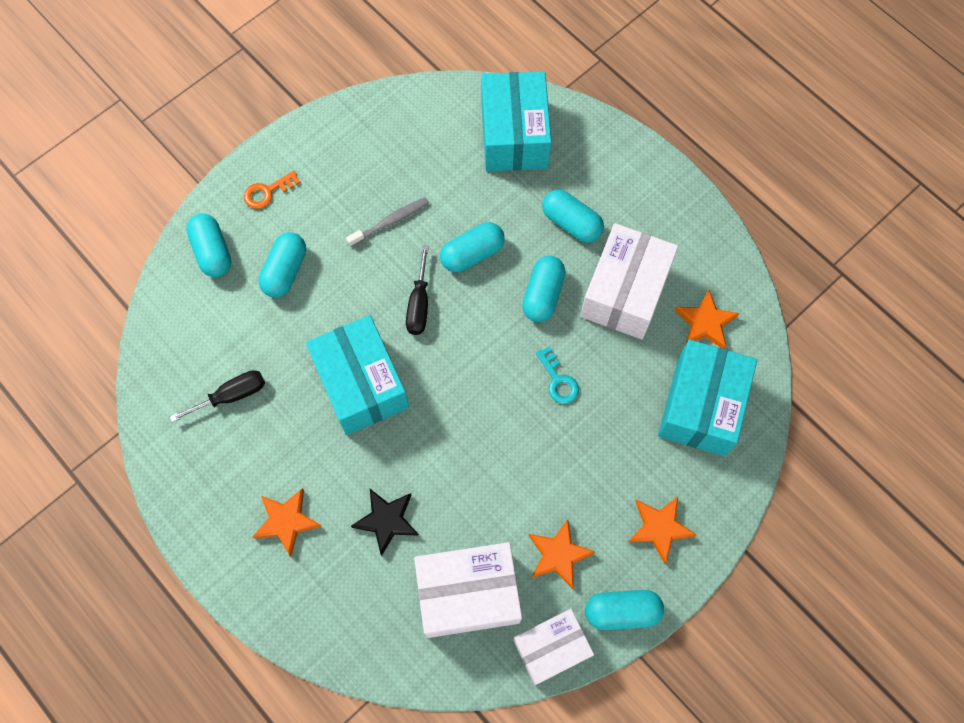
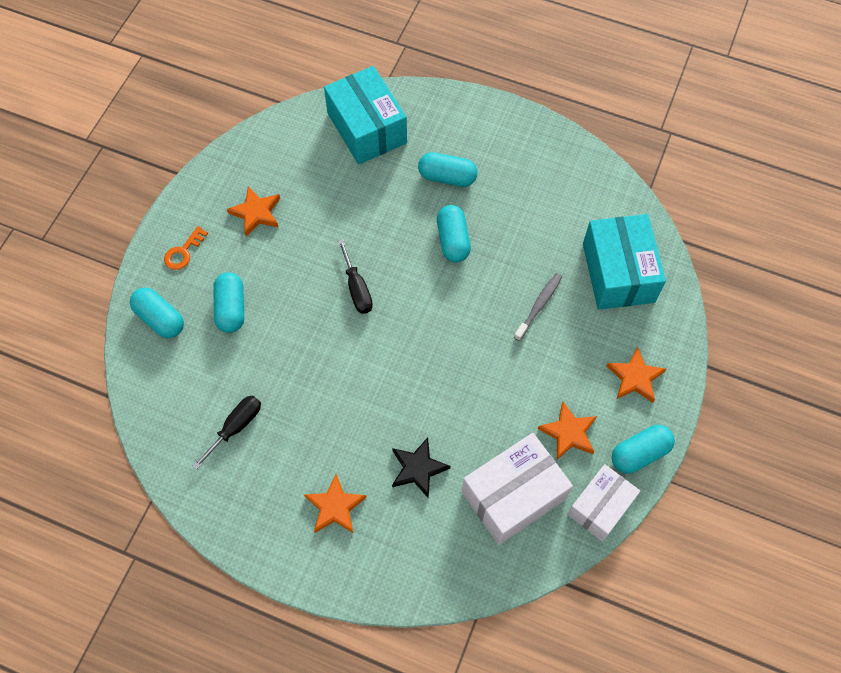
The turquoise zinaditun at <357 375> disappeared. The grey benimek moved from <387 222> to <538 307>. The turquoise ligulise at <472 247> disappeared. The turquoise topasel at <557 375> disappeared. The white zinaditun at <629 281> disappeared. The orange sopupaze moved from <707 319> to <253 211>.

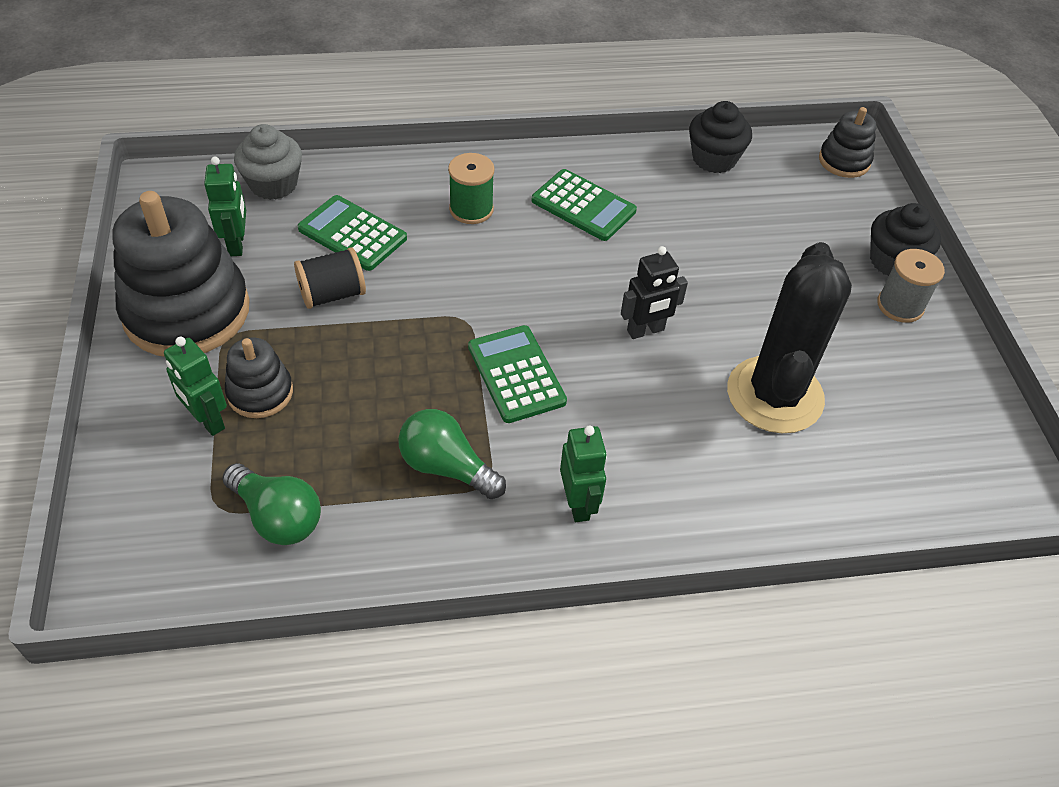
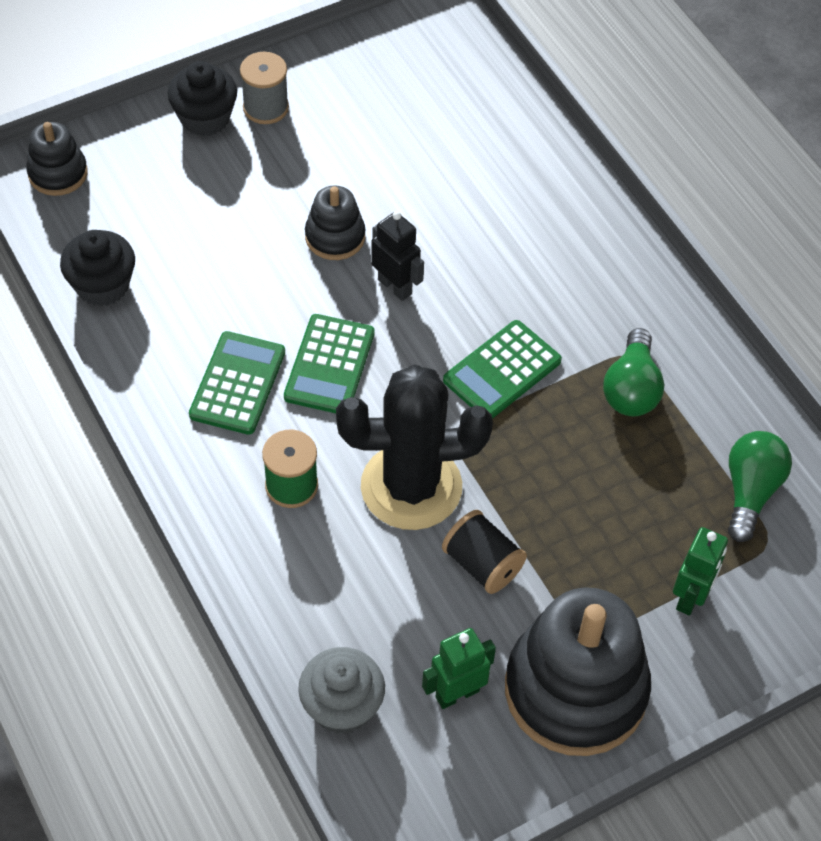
The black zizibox moved from <259 377> to <335 222>. The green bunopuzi moved from <352 233> to <329 363>. The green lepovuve at <583 474> disappeared. The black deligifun moved from <789 337> to <414 447>.

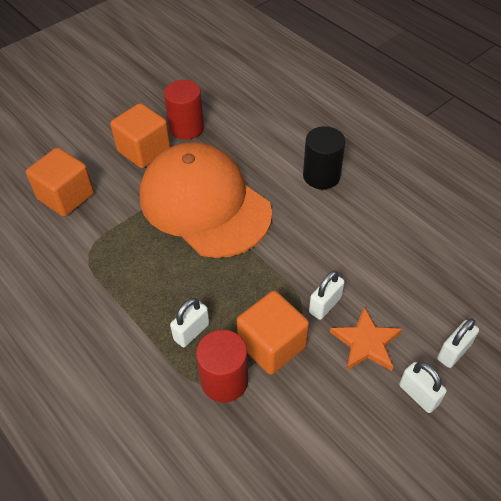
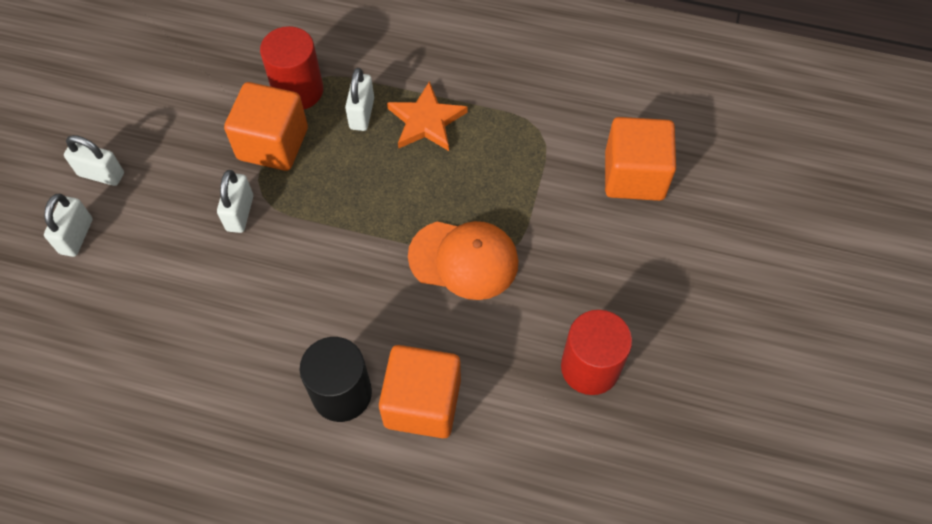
The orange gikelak moved from <140 135> to <420 391>. The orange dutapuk at <206 200> changed to 0.53 times the size. The orange sopupaze moved from <366 339> to <427 116>.

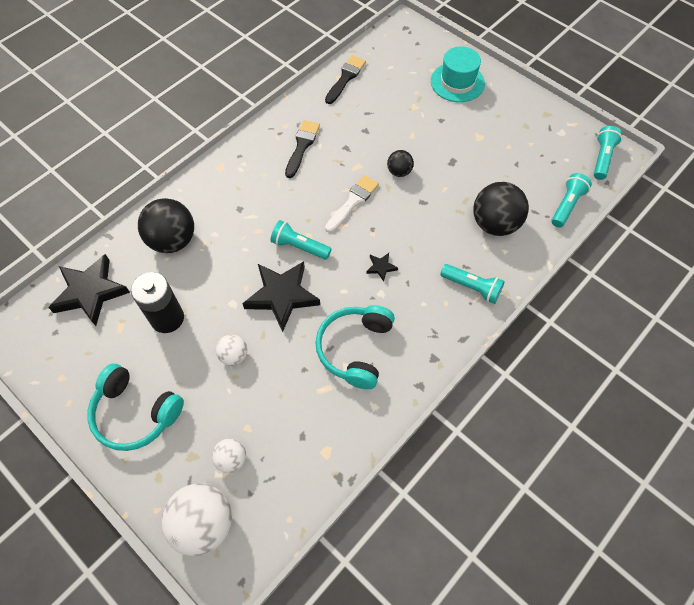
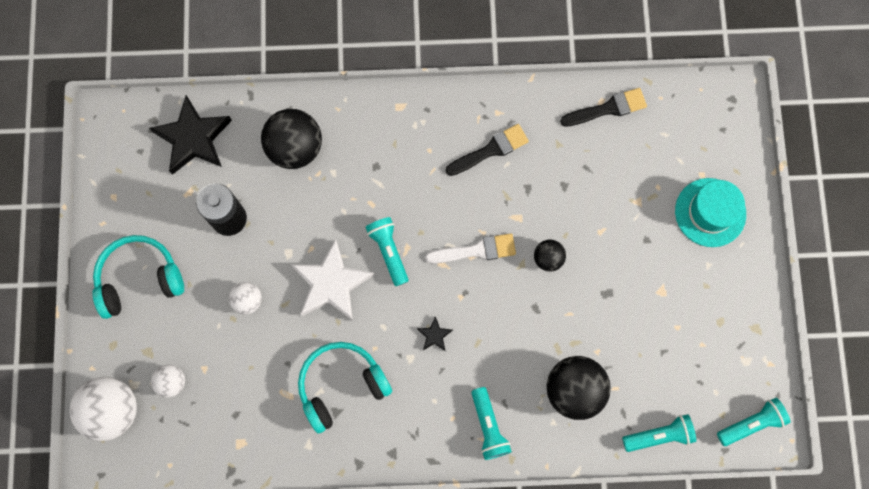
The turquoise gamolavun at <135 407> turned 90 degrees clockwise. The black sopupaze at <281 296> became the white sopupaze at <332 280>.

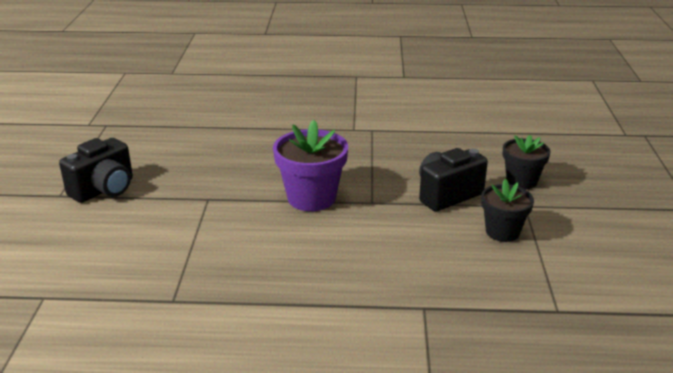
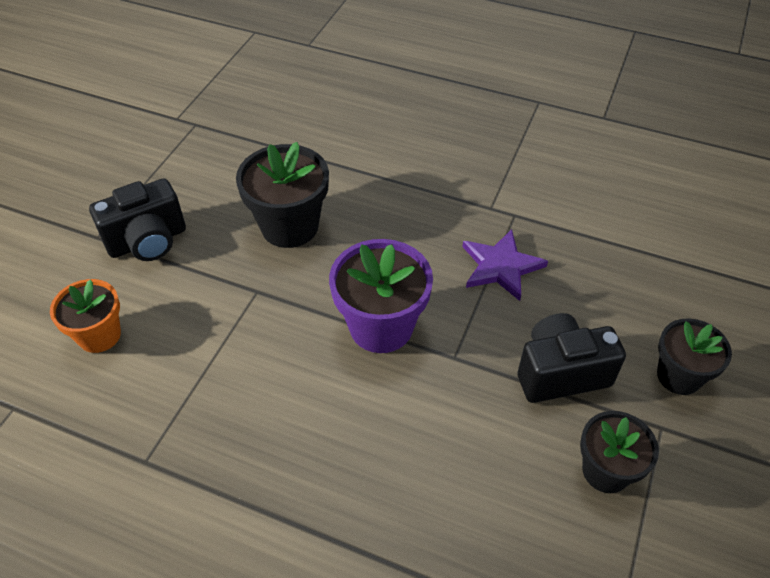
The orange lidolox at <85 316> appeared. The black lidolox at <282 195> appeared. The purple sopupaze at <505 265> appeared.

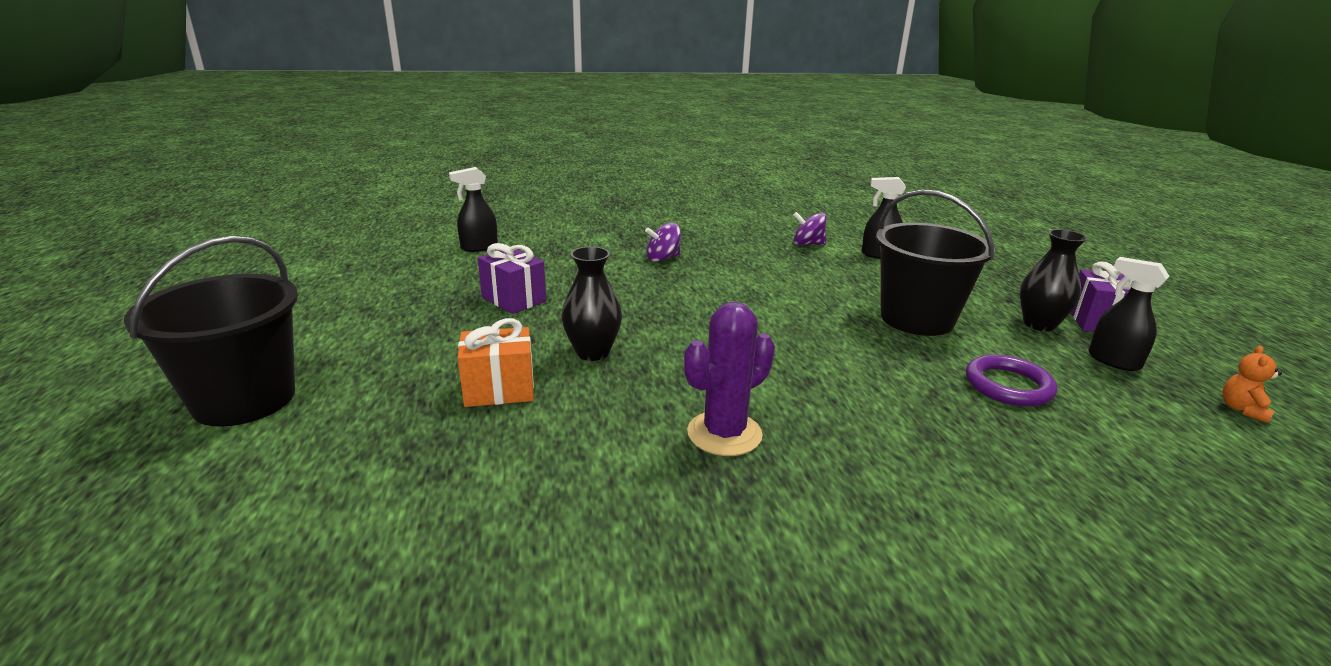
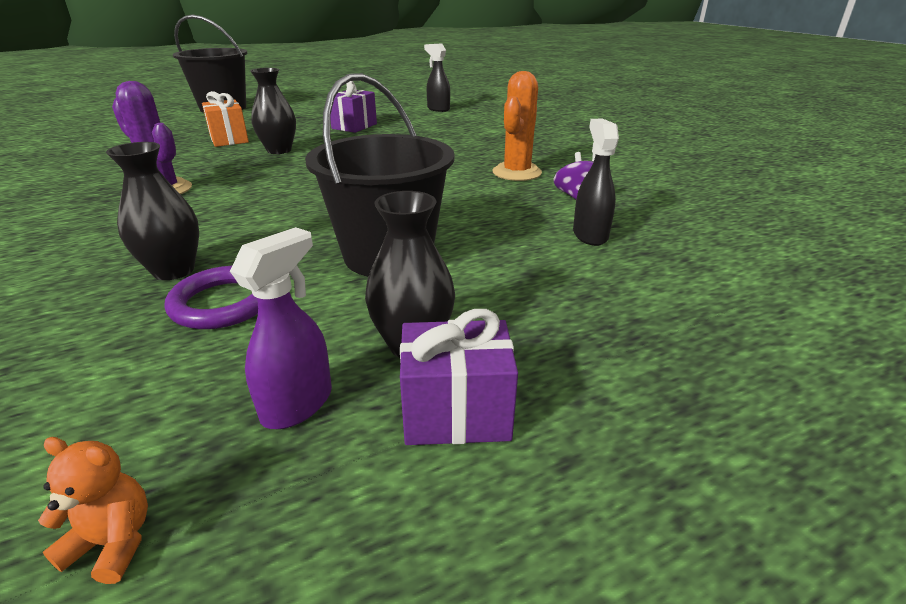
The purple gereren at <663 242> disappeared. The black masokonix at <1129 314> became the purple masokonix at <281 328>. The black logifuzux at <152 211> appeared. The orange deligifun at <517 126> appeared.

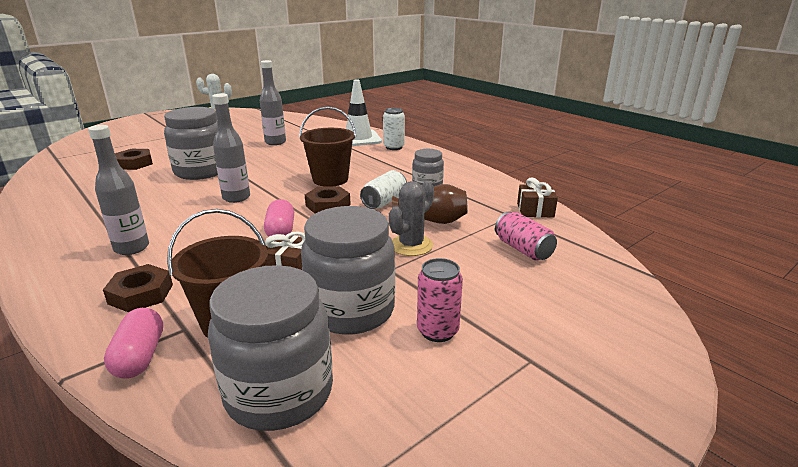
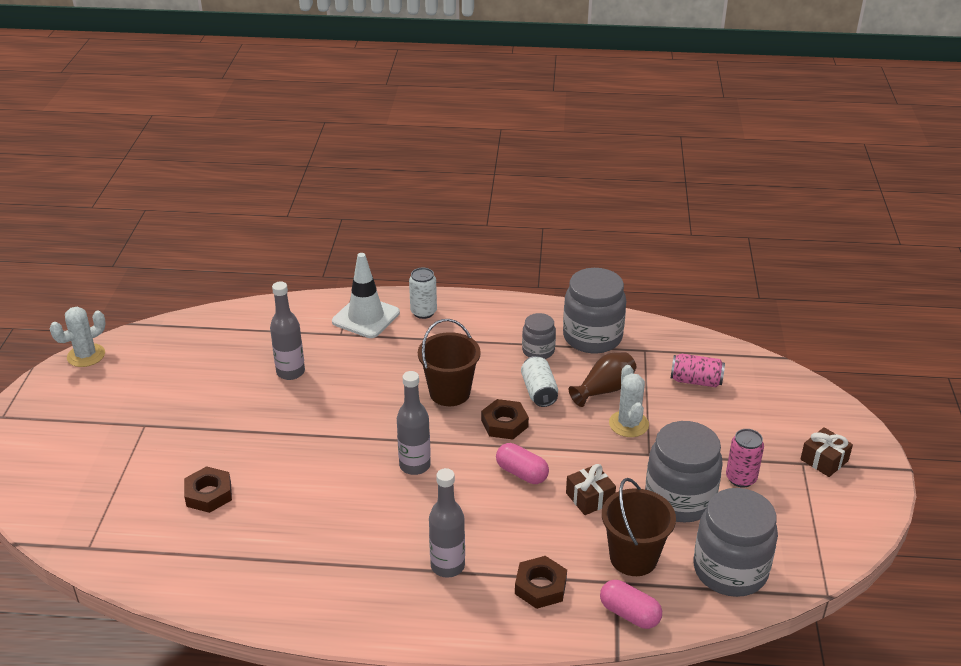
The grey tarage moved from <191 143> to <594 310>. The grey deligifun at <411 218> became the white deligifun at <629 401>. The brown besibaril moved from <537 197> to <827 452>.

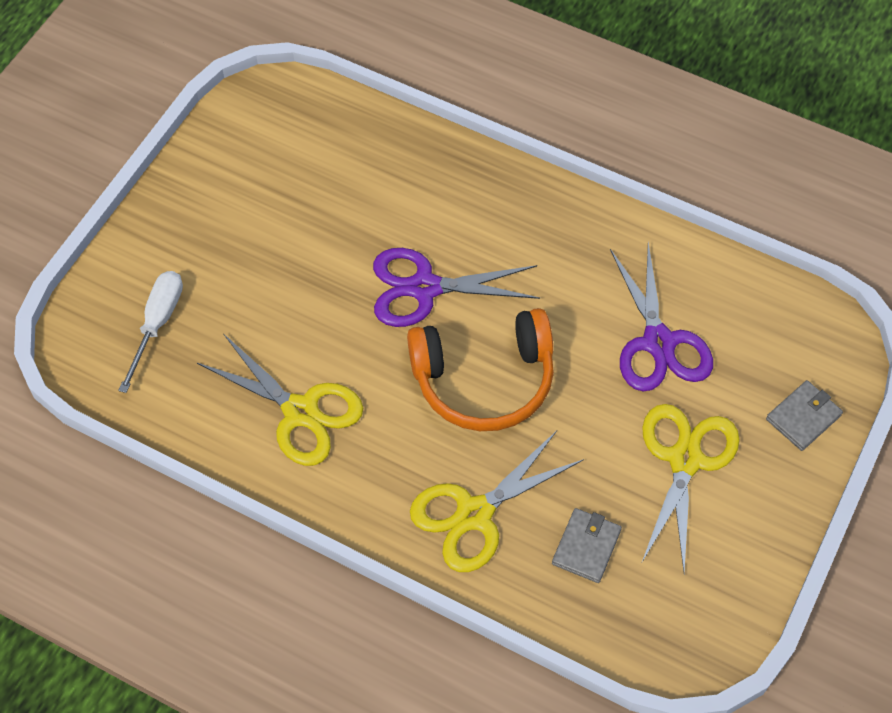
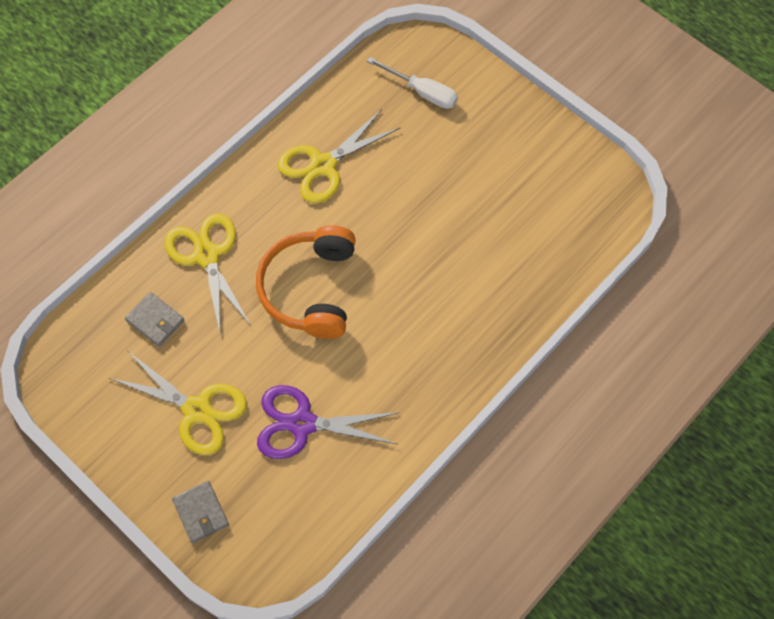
The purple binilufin at <456 287> disappeared.

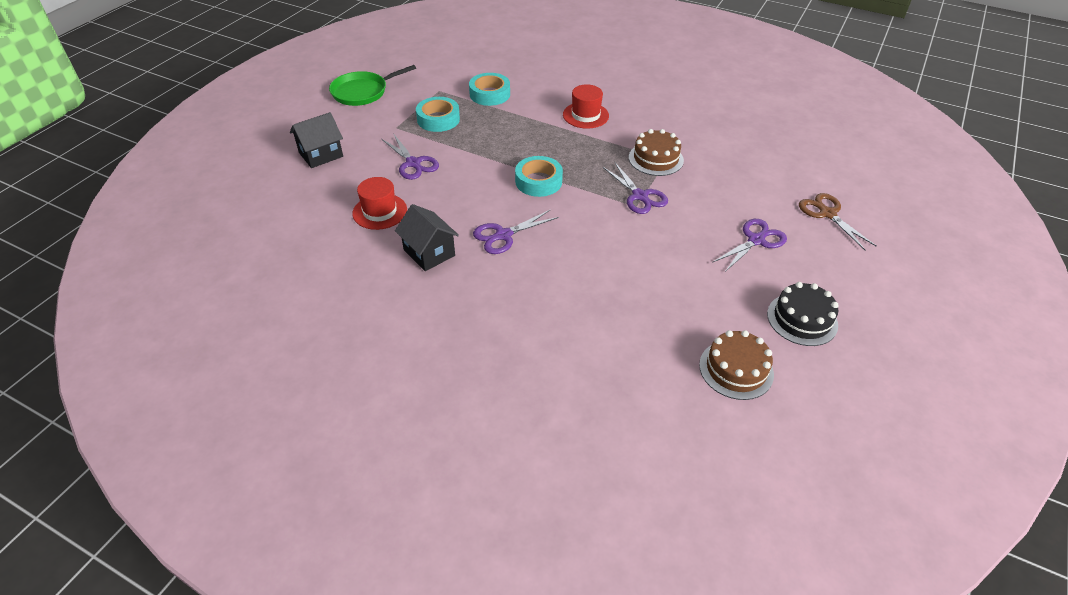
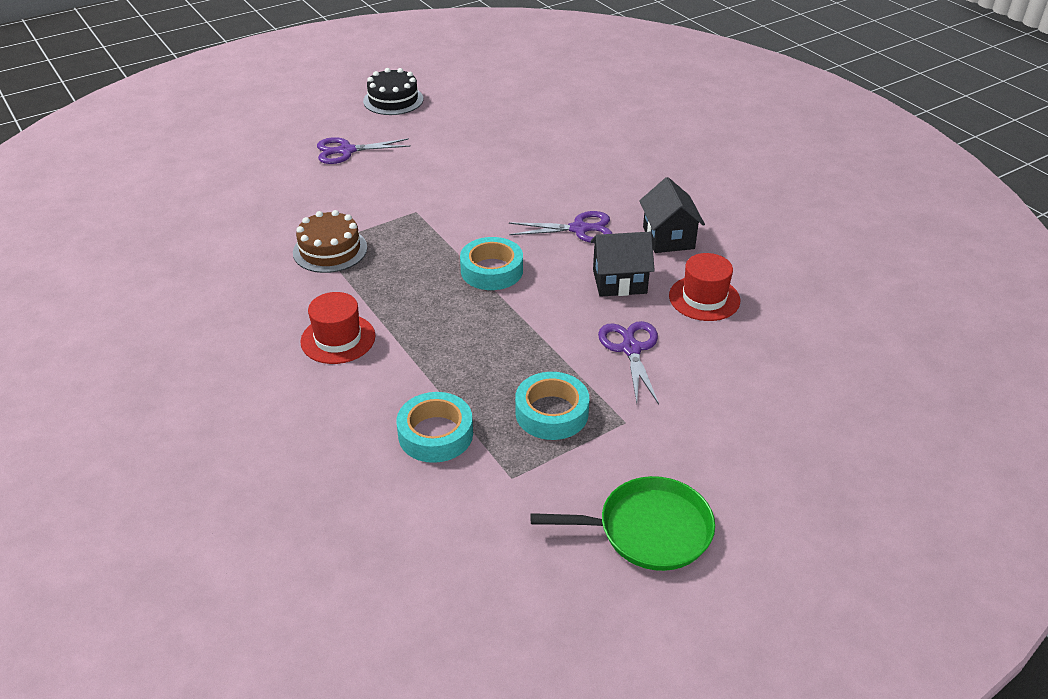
The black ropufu moved from <316 140> to <622 264>. The purple binilufin at <635 188> disappeared. The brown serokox at <736 365> disappeared. The brown binilufin at <838 221> disappeared.

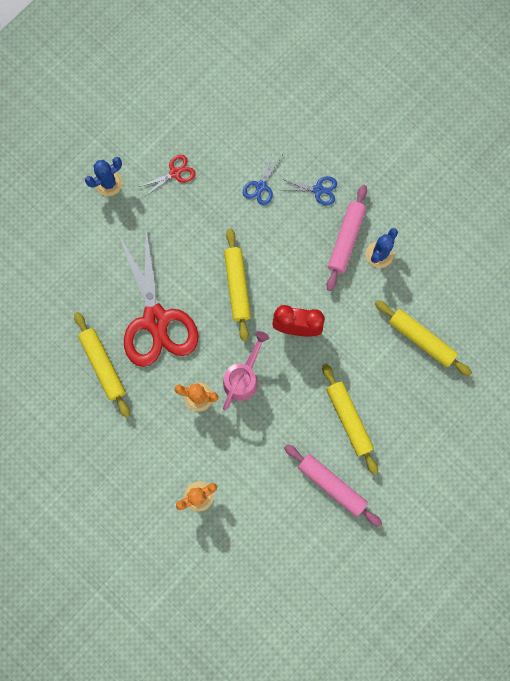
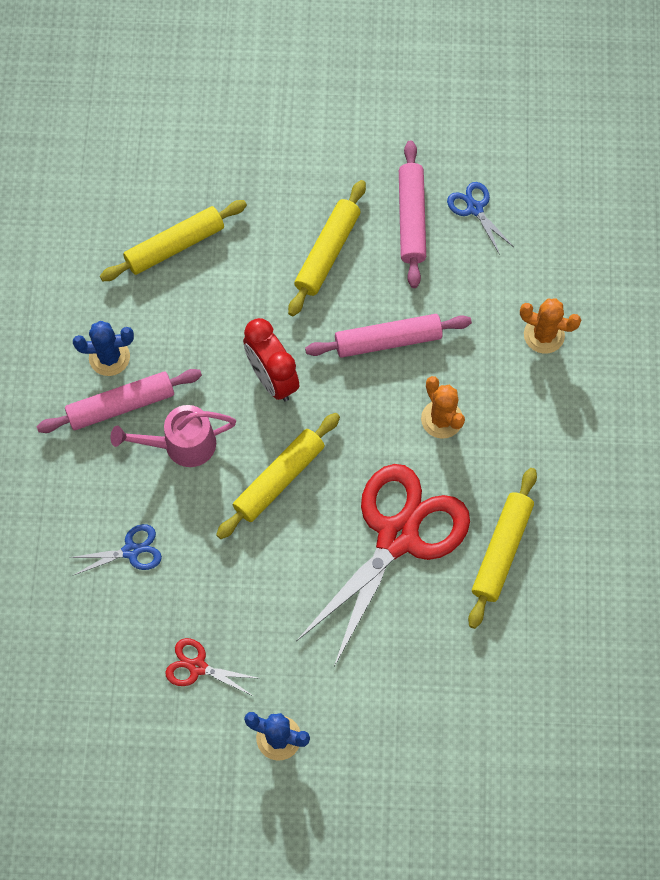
The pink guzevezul moved from <246 371> to <173 436>. The blue binilufin moved from <308 190> to <480 218>. The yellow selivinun at <423 338> turned 60 degrees clockwise. The pink selivinun at <388 336> appeared.

